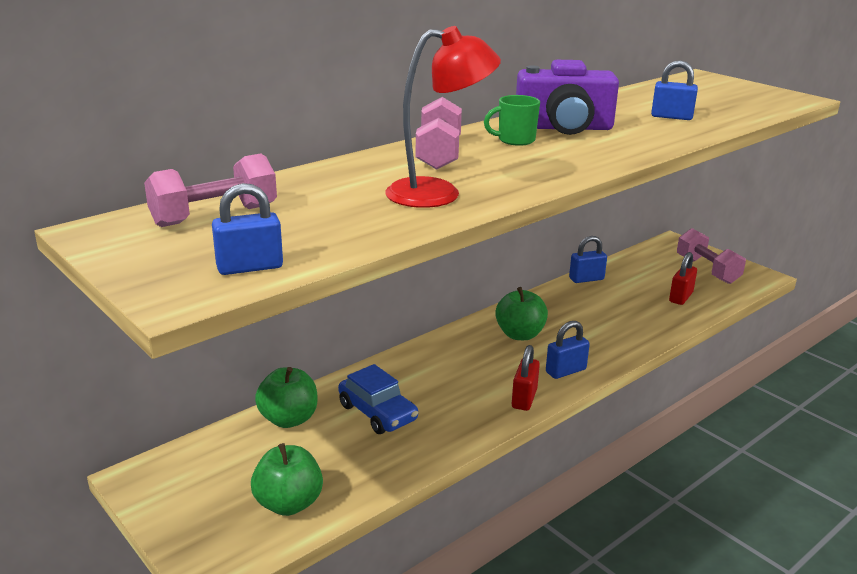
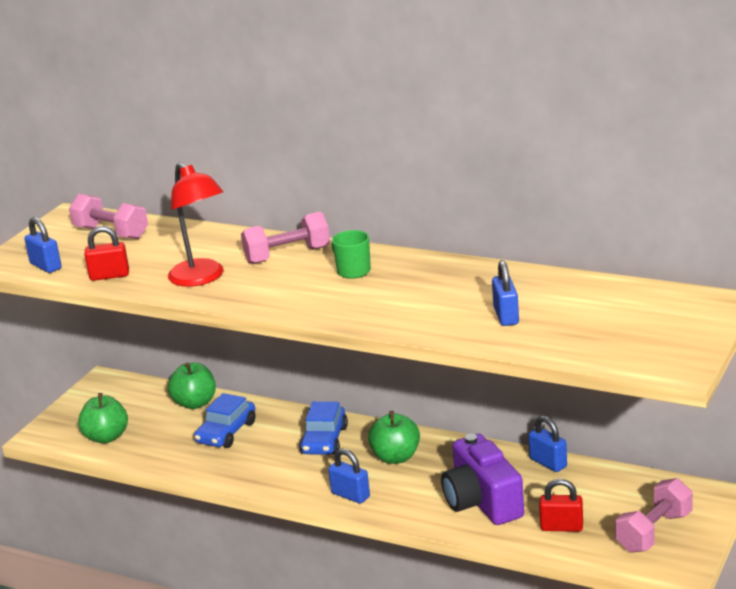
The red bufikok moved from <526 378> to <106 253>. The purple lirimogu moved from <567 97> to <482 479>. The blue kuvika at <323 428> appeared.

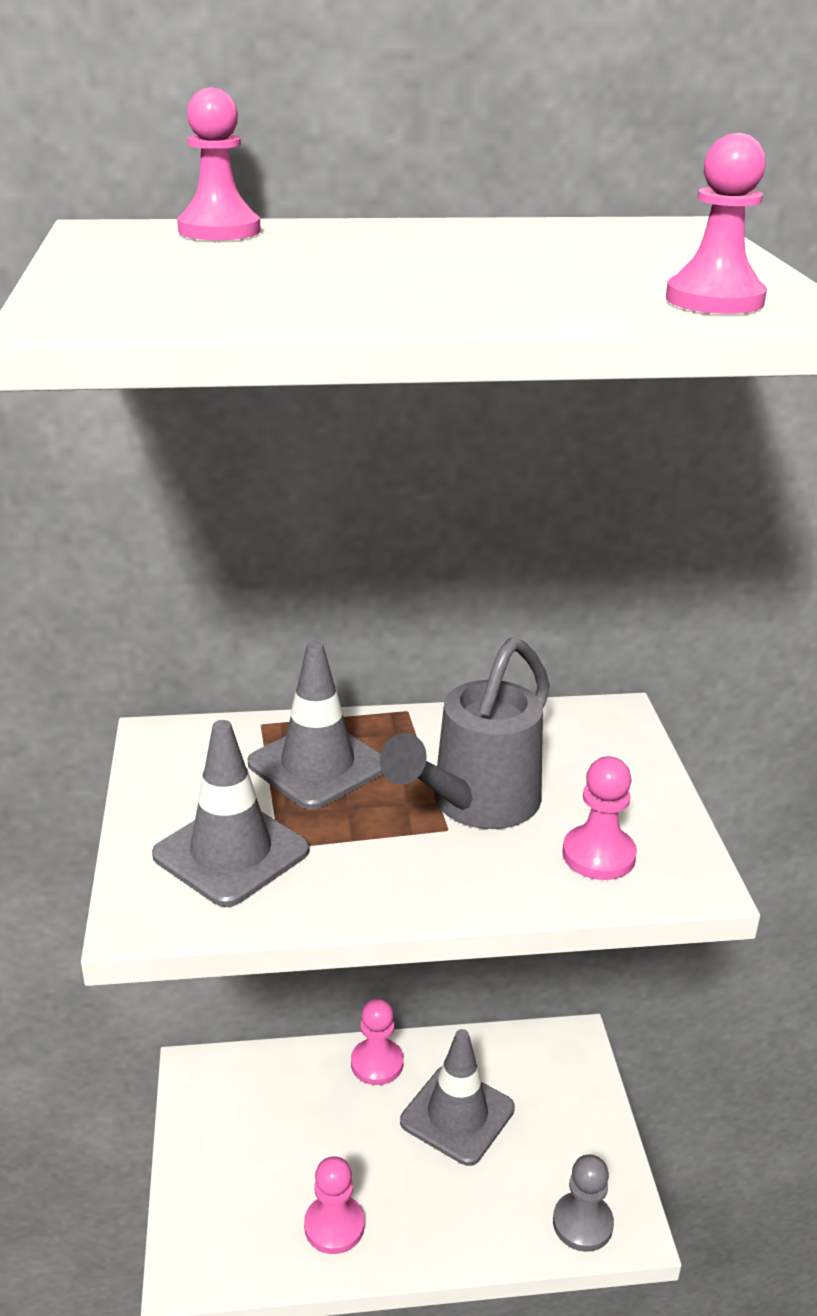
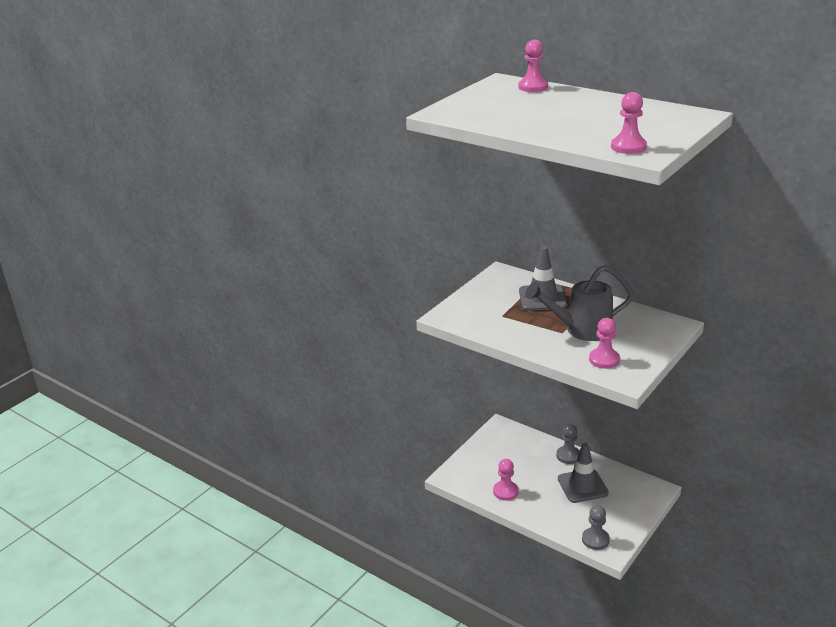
The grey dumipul at <230 813> disappeared. The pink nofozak at <377 1042> became the grey nofozak at <568 444>.

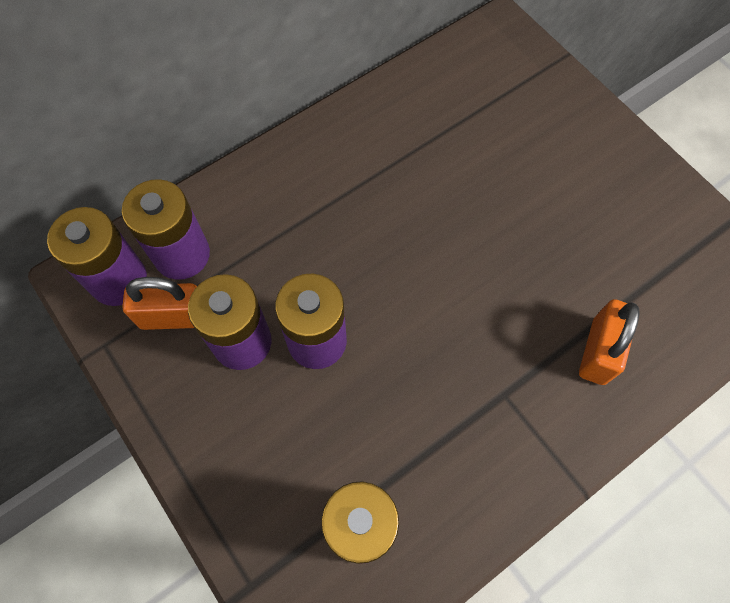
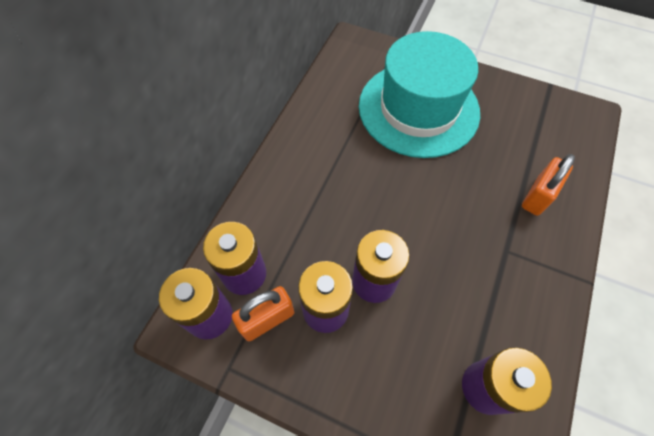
The orange bufikok at <609 342> turned 45 degrees clockwise. The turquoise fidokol at <419 94> appeared.

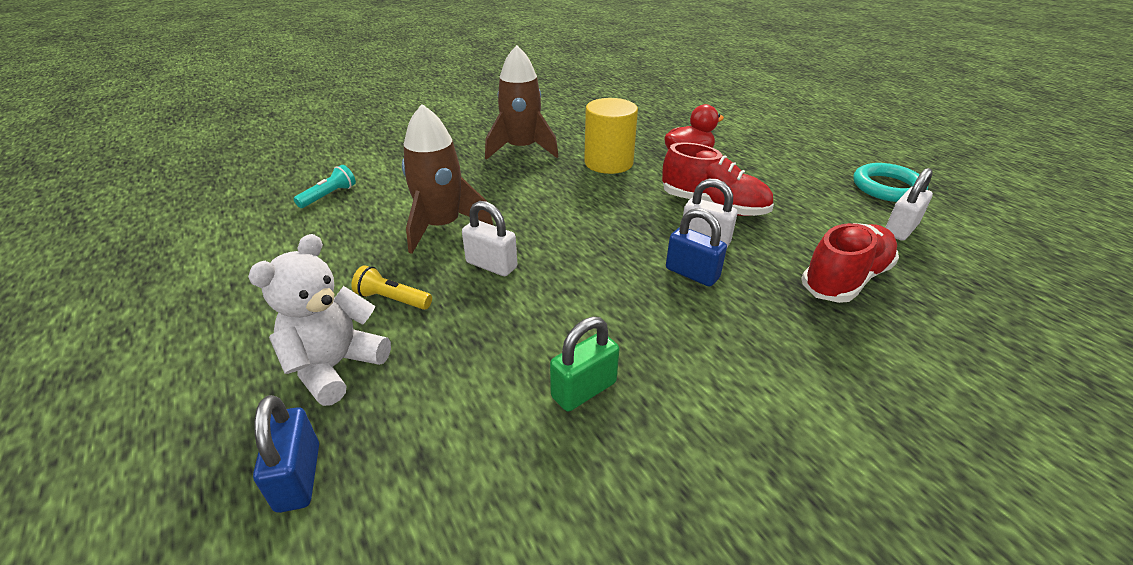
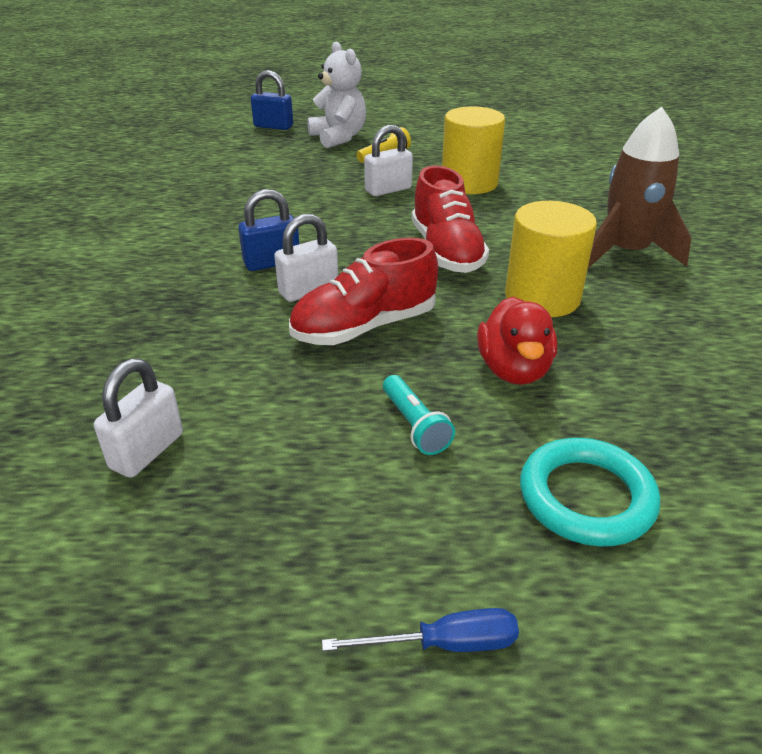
The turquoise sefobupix moved from <325 186> to <419 415>. The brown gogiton at <447 179> was replaced by the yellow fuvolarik at <473 150>. The green bufikok at <584 364> disappeared. The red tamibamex moved from <850 263> to <450 219>. The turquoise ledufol moved from <890 182> to <590 492>. The white bufikok at <909 204> turned 45 degrees clockwise. The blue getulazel at <420 630> appeared.

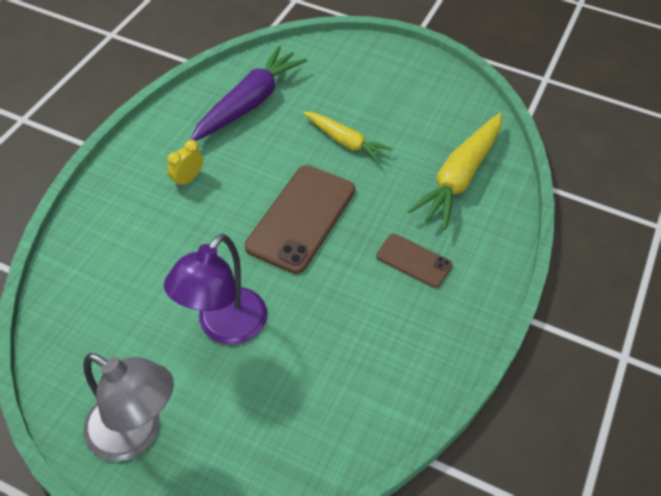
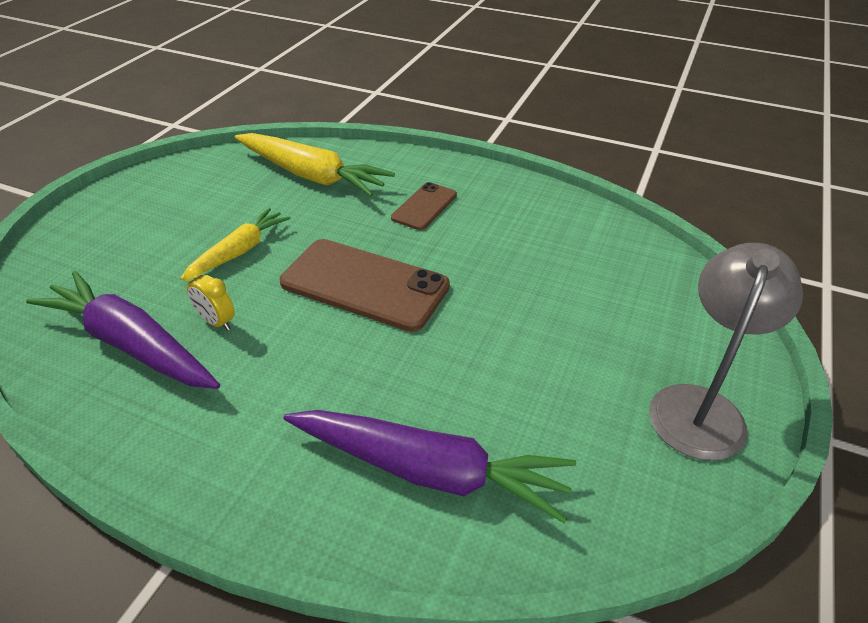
The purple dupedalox at <215 289> disappeared. The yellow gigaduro moved from <185 164> to <209 298>. The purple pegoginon at <430 466> appeared.

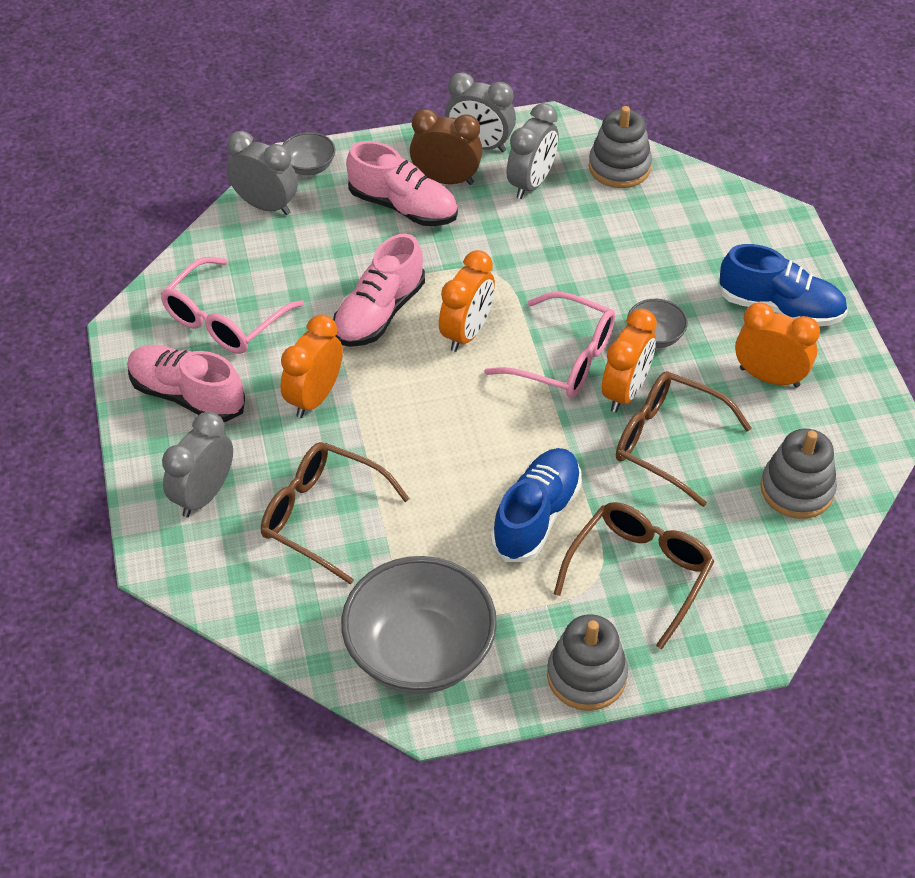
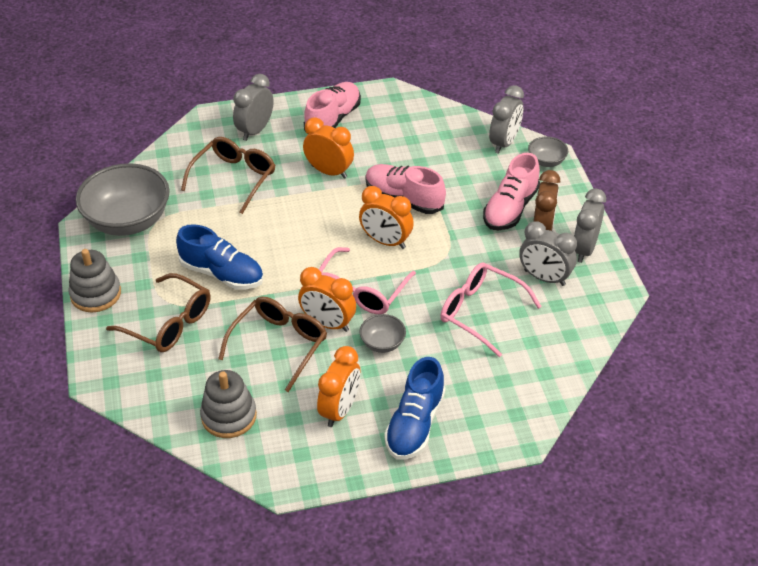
The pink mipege moved from <232 305> to <491 310>. The grey gigaduro at <197 464> turned 90 degrees counterclockwise. The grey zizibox at <620 147> disappeared.

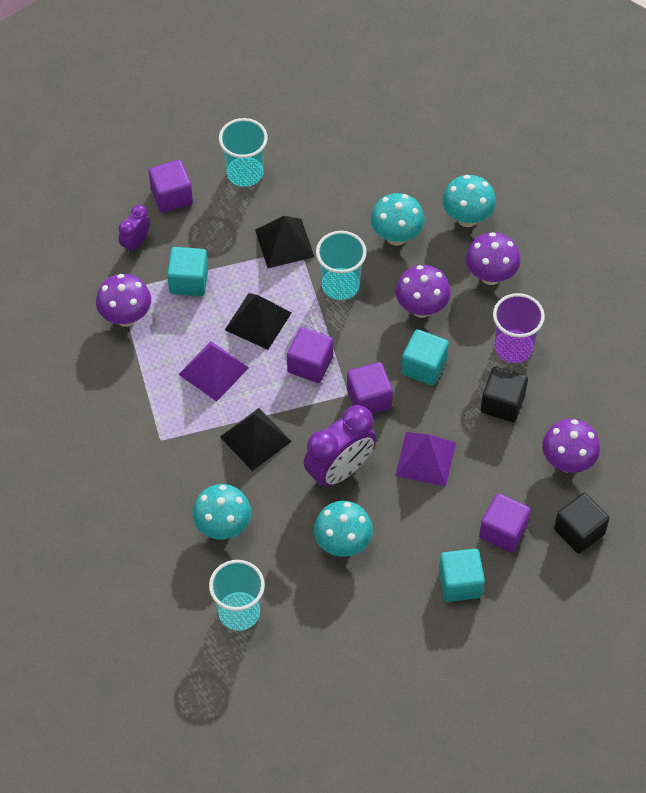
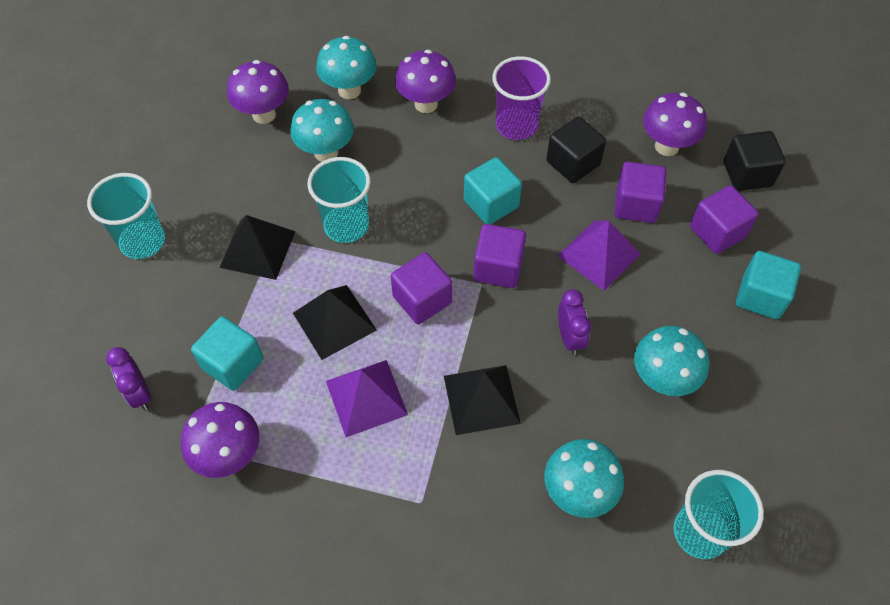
The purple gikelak moved from <171 186> to <640 192>. The purple gigaduro at <340 447> changed to 0.55 times the size. The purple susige moved from <423 291> to <258 92>.

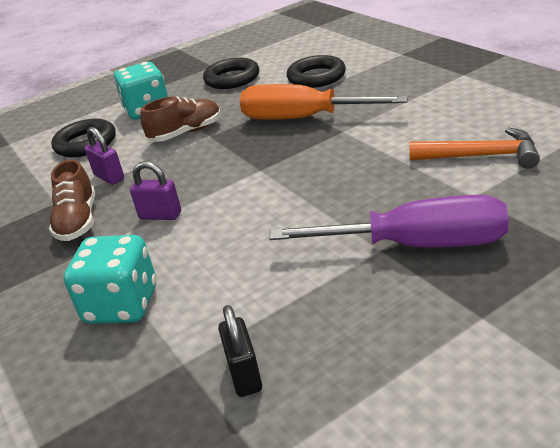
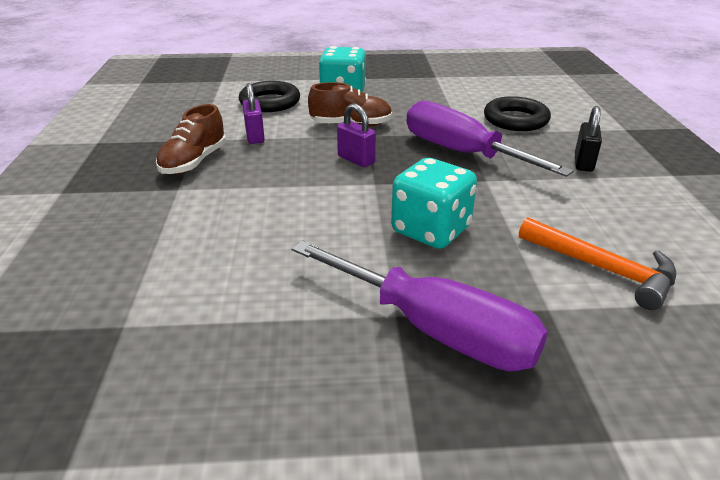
The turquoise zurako moved from <110 279> to <434 203>. The purple bufikok moved from <155 190> to <356 135>. The black ledufol at <231 73> disappeared. The black bufikok moved from <240 351> to <588 139>. The orange getulazel at <324 102> became the purple getulazel at <490 139>.

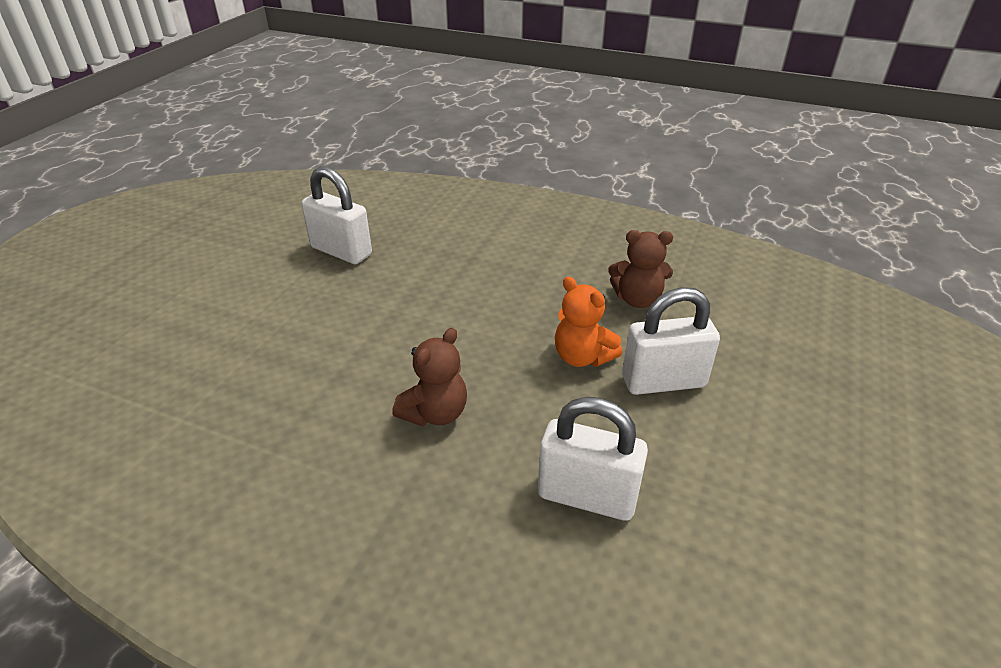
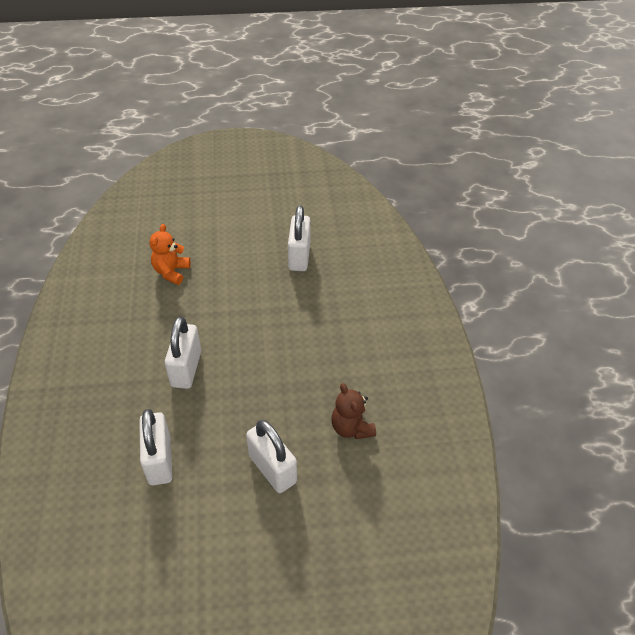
The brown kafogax at <429 377> was replaced by the white bufikok at <183 353>. The orange kafogax moved from <588 322> to <170 254>.

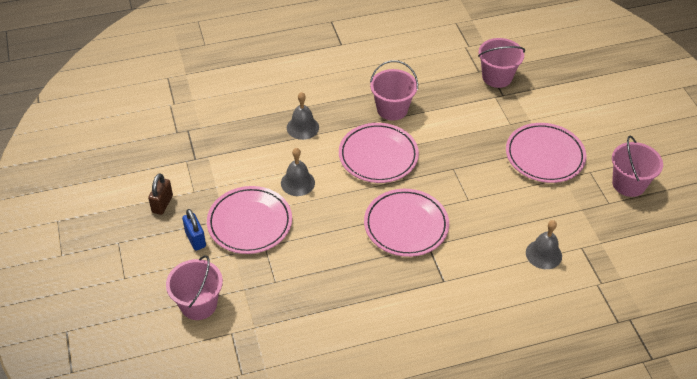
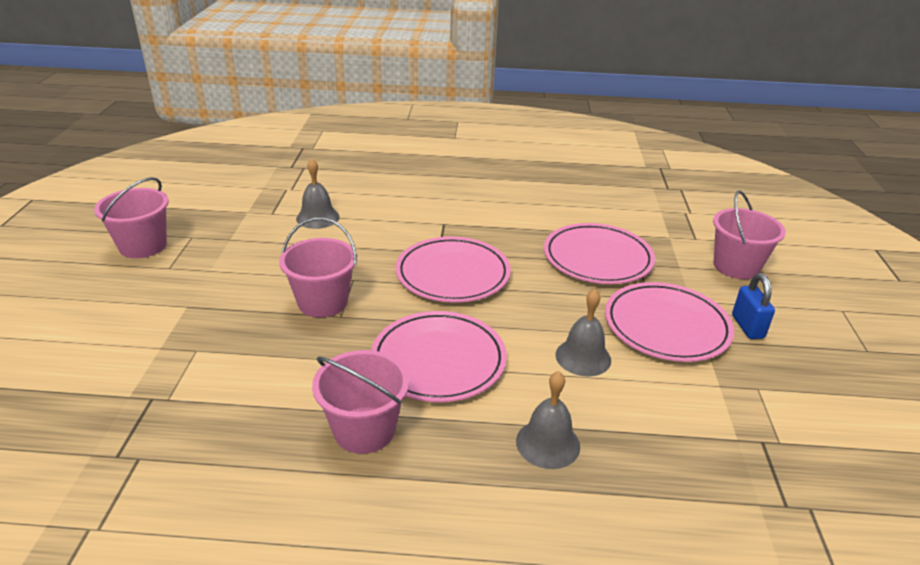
The brown bufikok at <160 194> disappeared. The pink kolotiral moved from <501 63> to <318 268>. The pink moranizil moved from <546 153> to <599 253>.

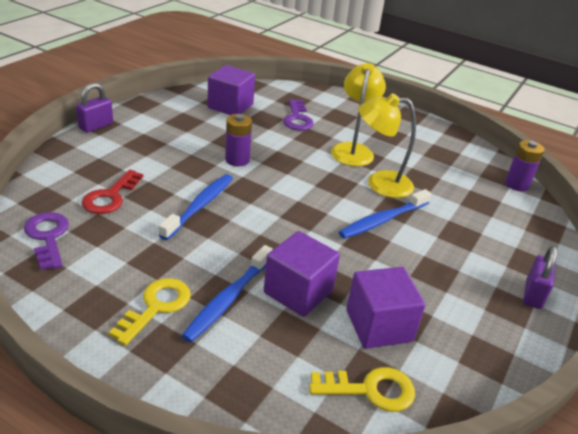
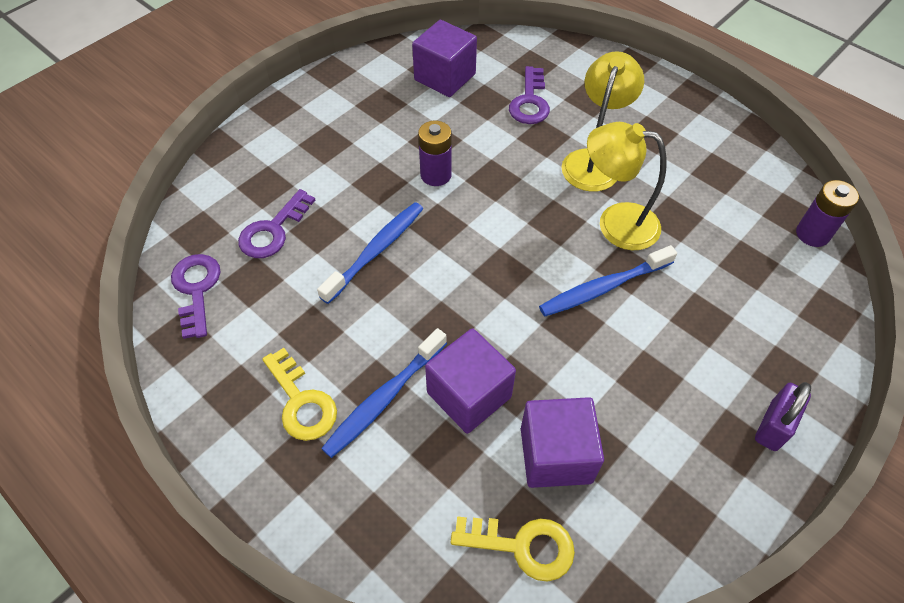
The purple bufikok at <94 108> disappeared. The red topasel at <112 192> became the purple topasel at <276 223>. The yellow topasel at <150 312> turned 105 degrees clockwise.

